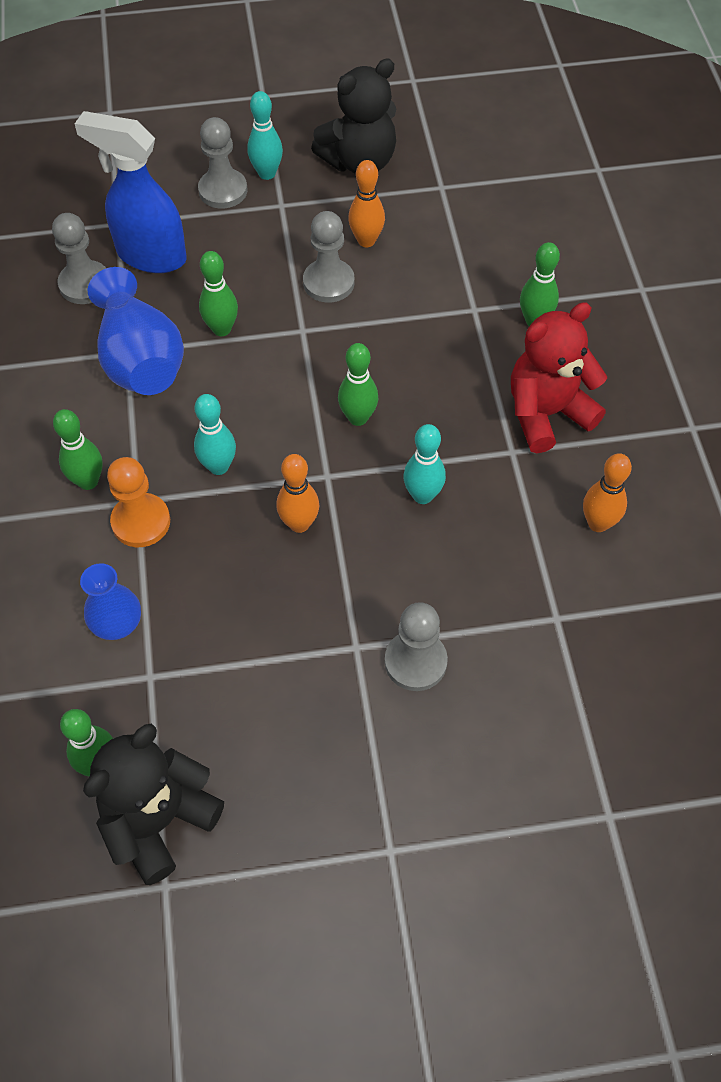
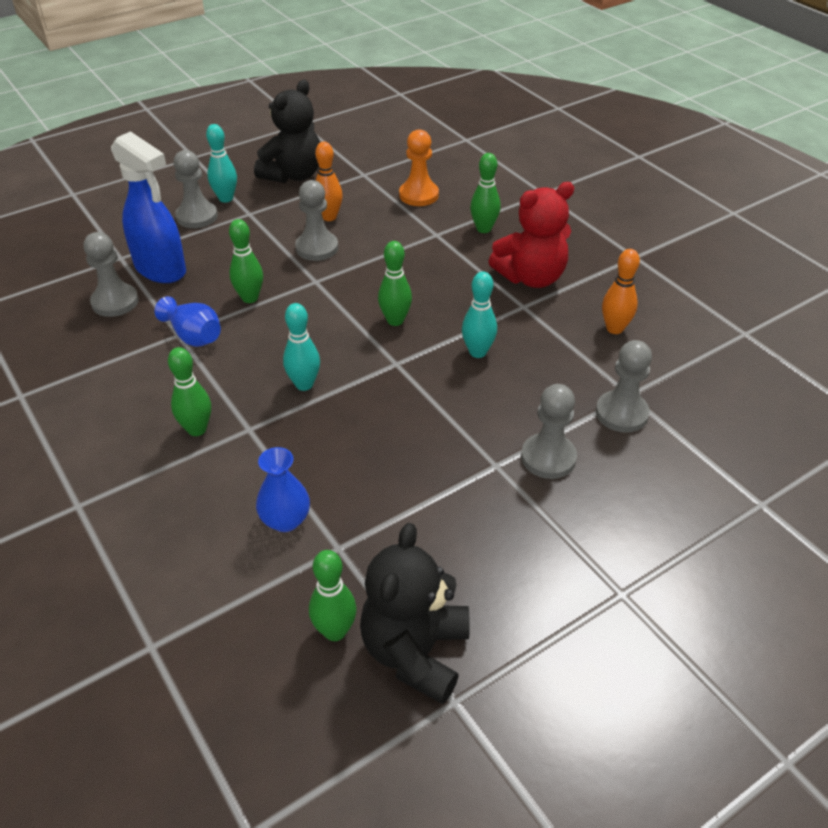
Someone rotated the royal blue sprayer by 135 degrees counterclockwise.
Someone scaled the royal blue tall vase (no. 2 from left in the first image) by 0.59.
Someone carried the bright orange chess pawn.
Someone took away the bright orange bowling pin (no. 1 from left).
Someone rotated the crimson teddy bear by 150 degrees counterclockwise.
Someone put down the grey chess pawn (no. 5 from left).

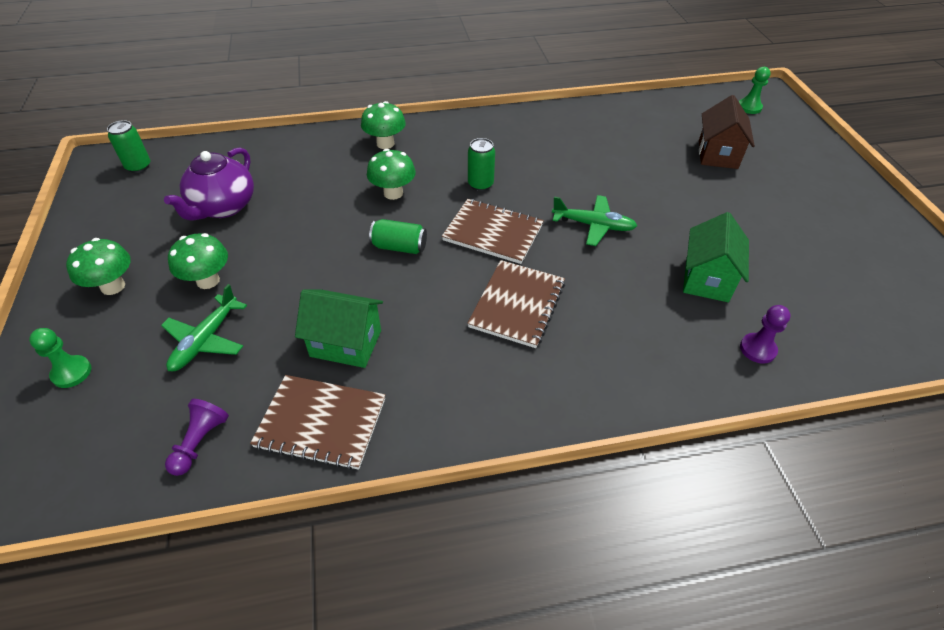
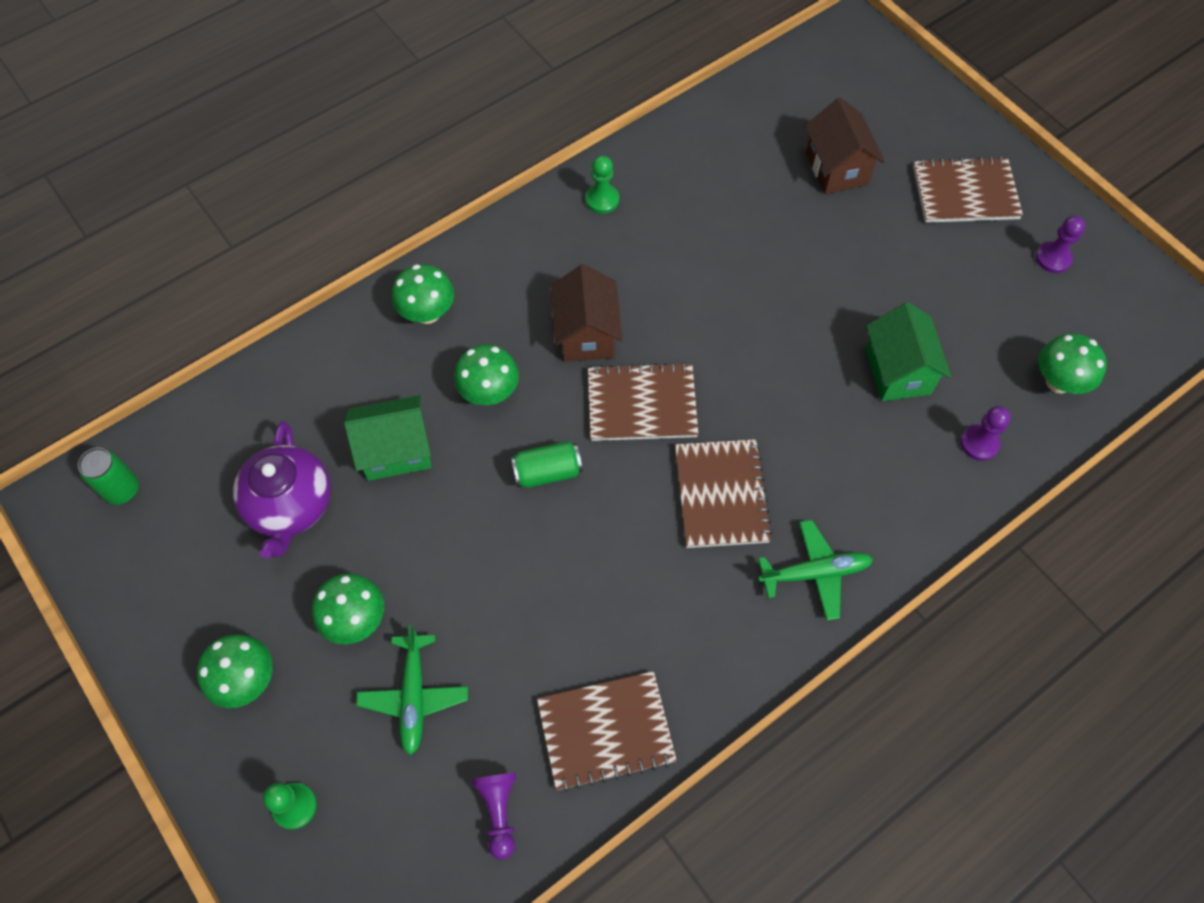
Someone carried the leaf-green house (no. 1 from left).
Someone swapped the leaf-green soda can (no. 3 from left) for the brown house (no. 1 from left).
Someone carried the leaf-green aeroplane (no. 2 from left).
Someone carried the leaf-green chess pawn (no. 2 from left).
Someone put down the brown notepad (no. 4 from left).
Someone put down the purple chess pawn (no. 3 from left).
Someone put down the leaf-green mushroom (no. 5 from left).

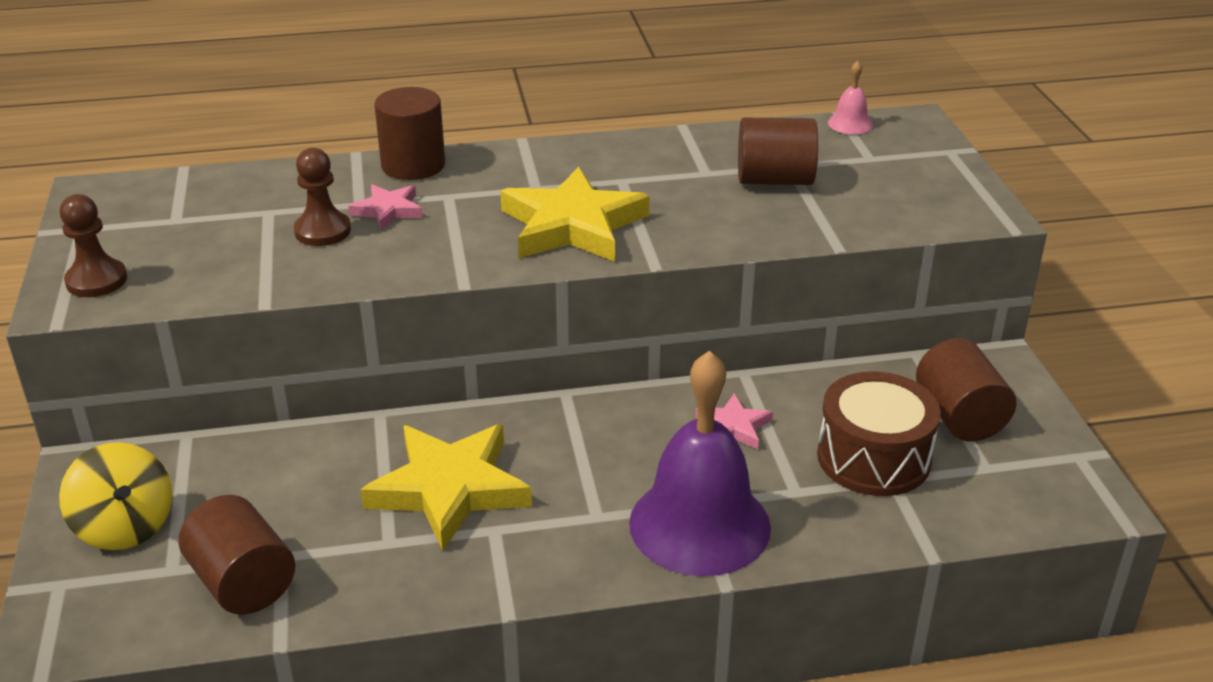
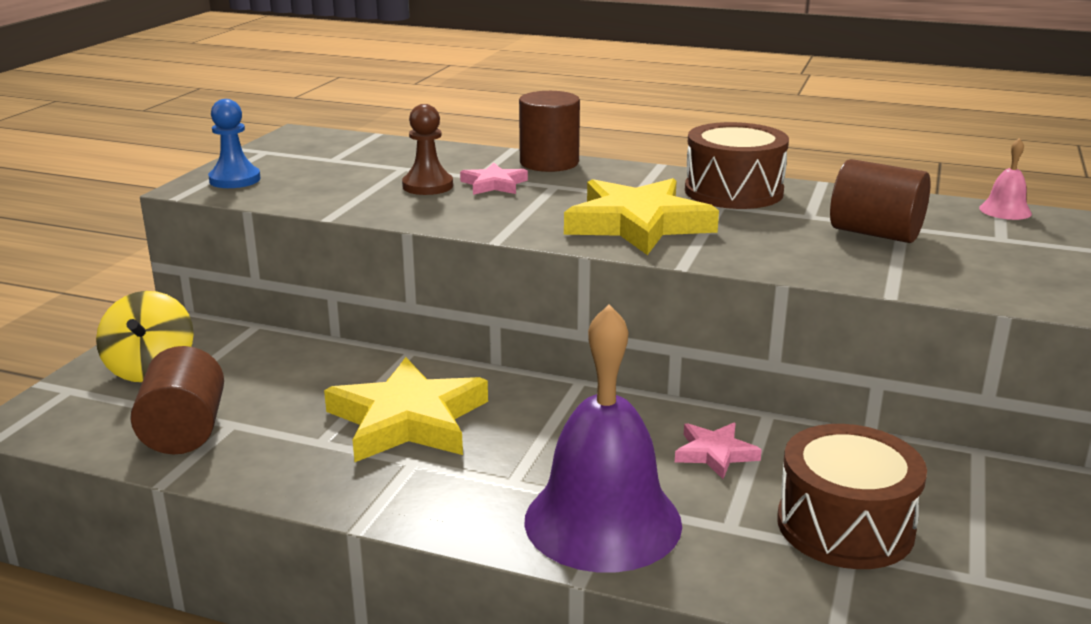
Someone repainted the brown chess pawn (no. 1 from left), which became the royal blue chess pawn.
Someone took away the brown cylinder shape (no. 4 from left).
Someone put down the brown drum (no. 1 from left).

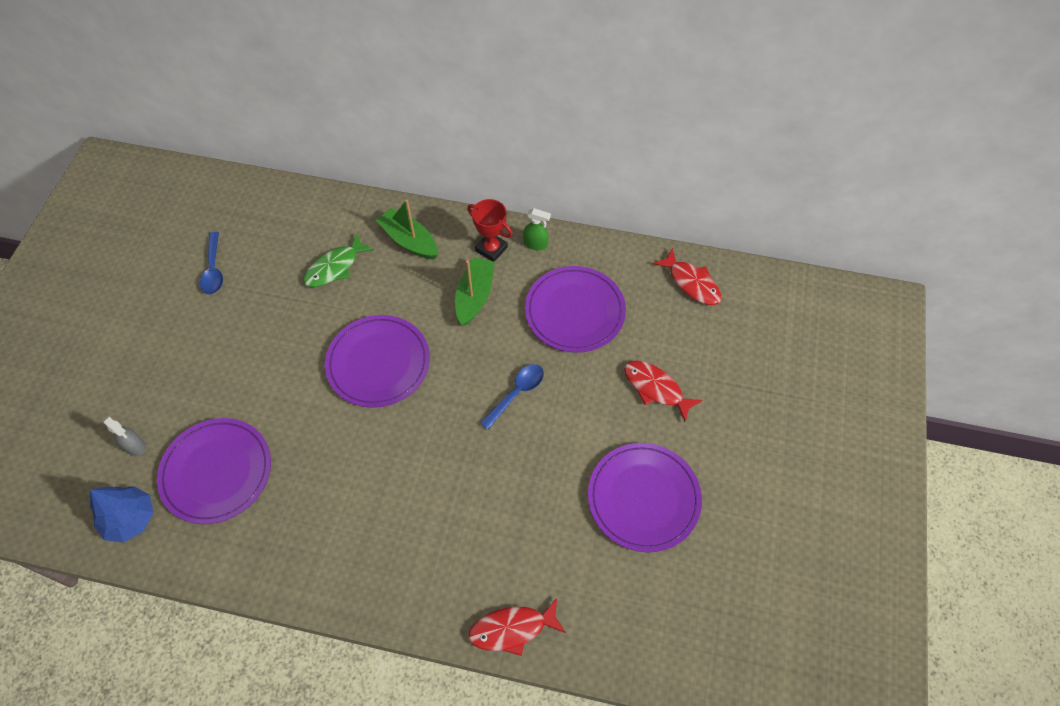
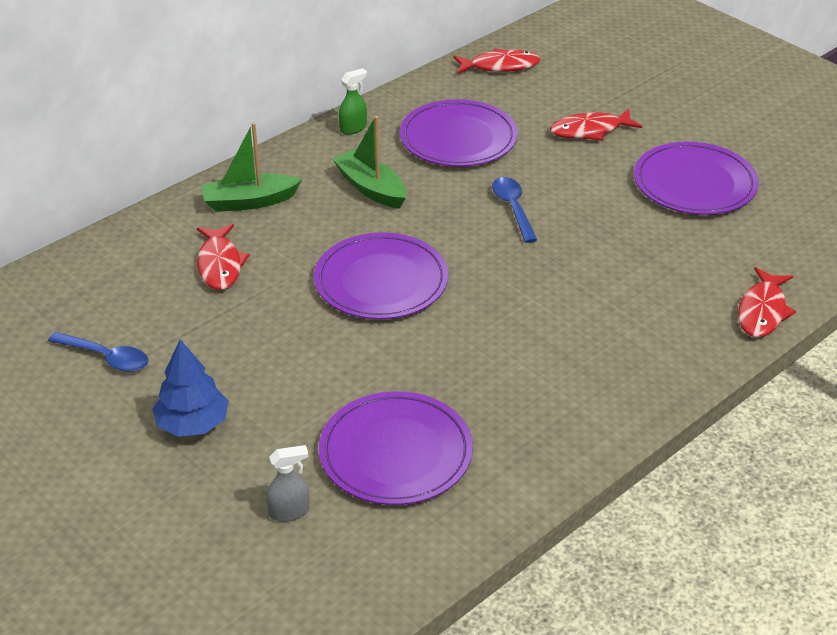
Someone carried the royal blue toy tree.
Someone repainted the leaf-green toy fish, which became the crimson toy fish (no. 1 from left).
Someone took away the crimson trophy.

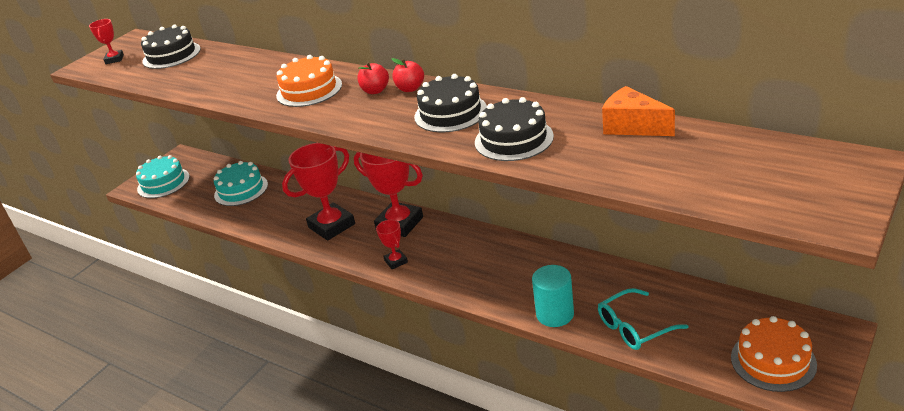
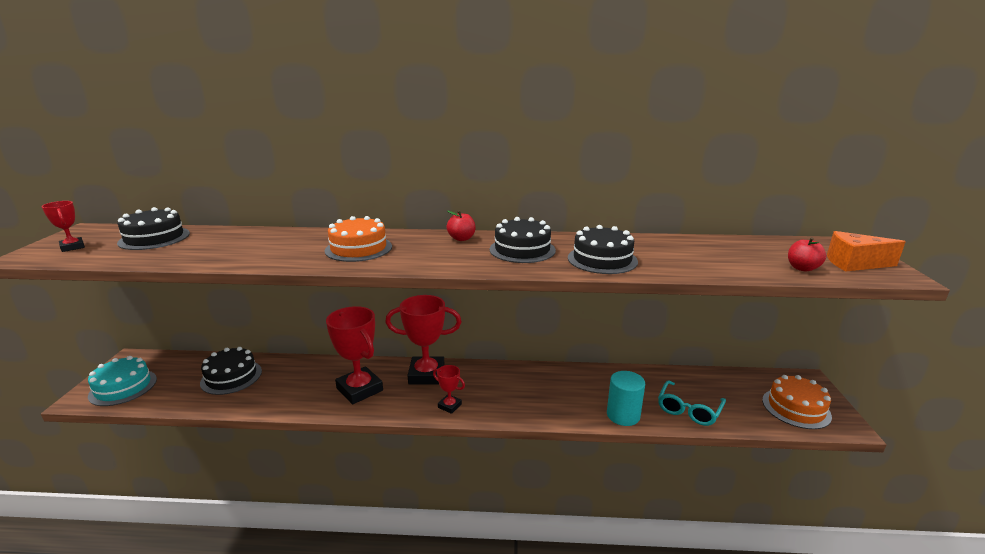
Someone repainted the turquoise layer cake (no. 2 from left), which became the jet-black layer cake (no. 2 from left).
Someone rotated the crimson trophy (no. 2 from left) by 60 degrees counterclockwise.
Someone carried the crimson apple fruit (no. 1 from left in the first image).
Someone carried the bright orange cheese.

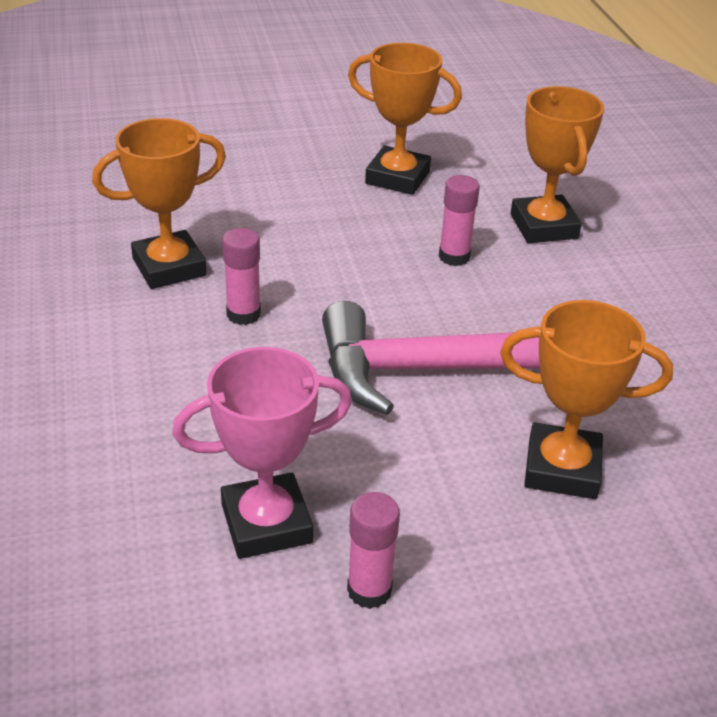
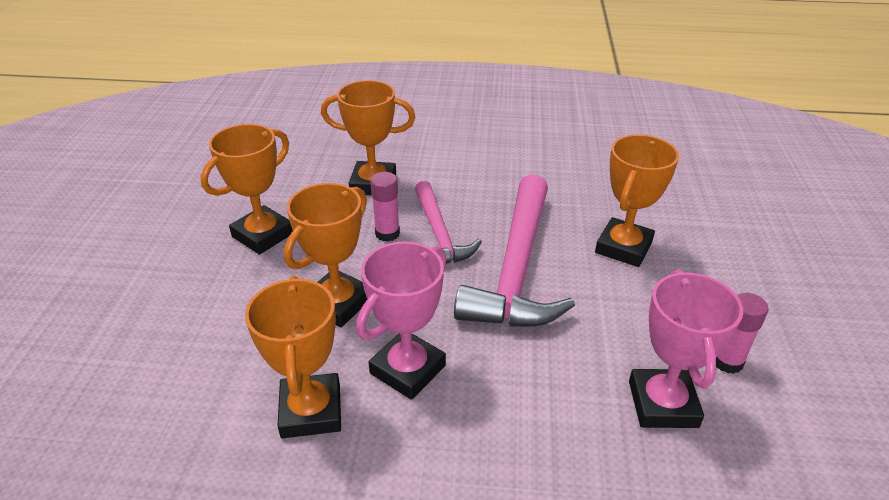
Someone swapped the pink stick of glue (no. 1 from left) for the pink trophy (no. 1 from left).
Someone put down the bright orange trophy (no. 3 from left).
Someone put down the pink carpenter's hammer (no. 1 from left).

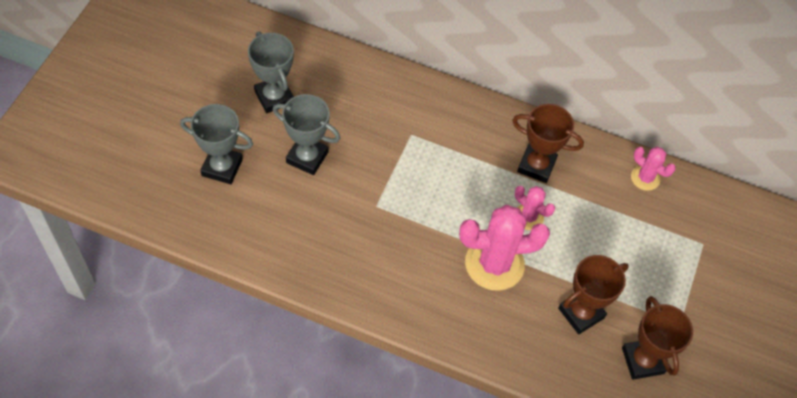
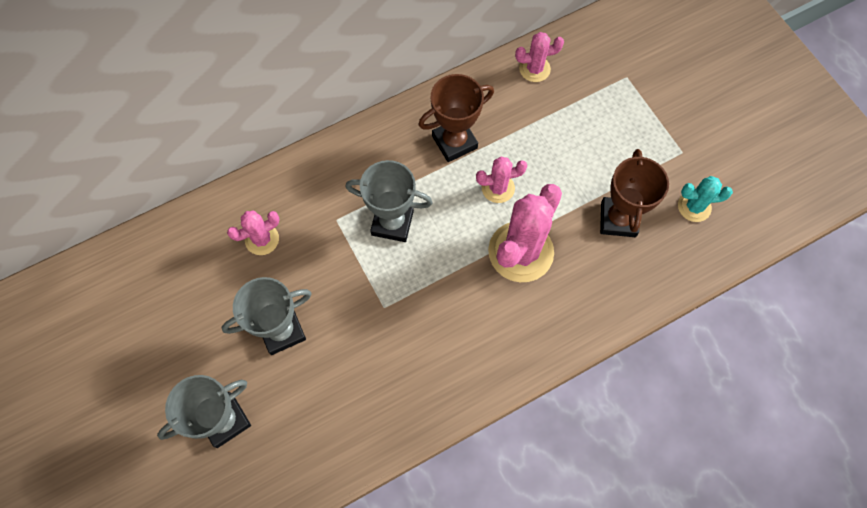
Someone carried the grey trophy (no. 2 from left in the first image).
Someone swapped the brown trophy (no. 3 from left) for the turquoise saguaro cactus.
Someone put down the pink saguaro cactus (no. 1 from left).

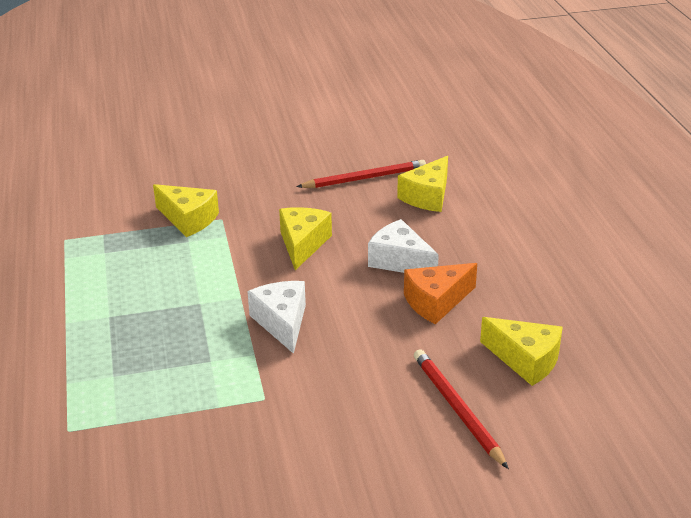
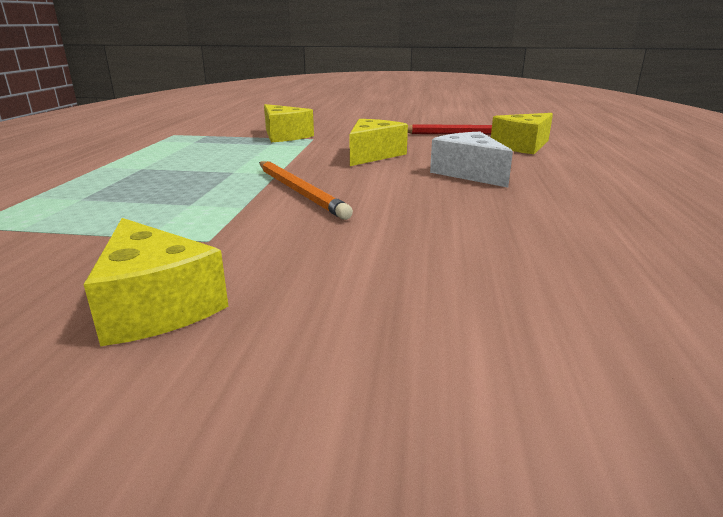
Someone swapped the snow-white cheese (no. 1 from left) for the bright orange pencil.
Someone took away the bright orange cheese.
Someone took away the crimson pencil (no. 2 from left).
Someone carried the yellow cheese (no. 4 from left in the first image).

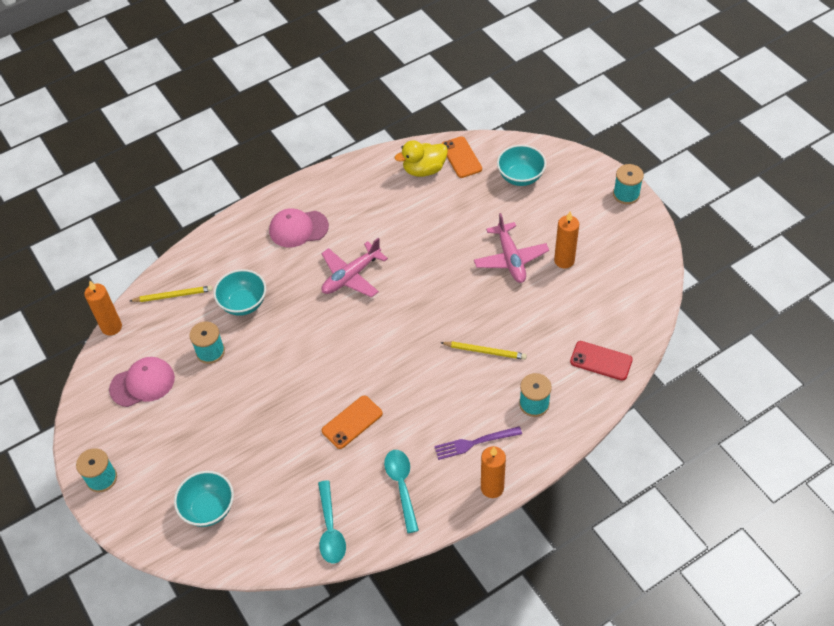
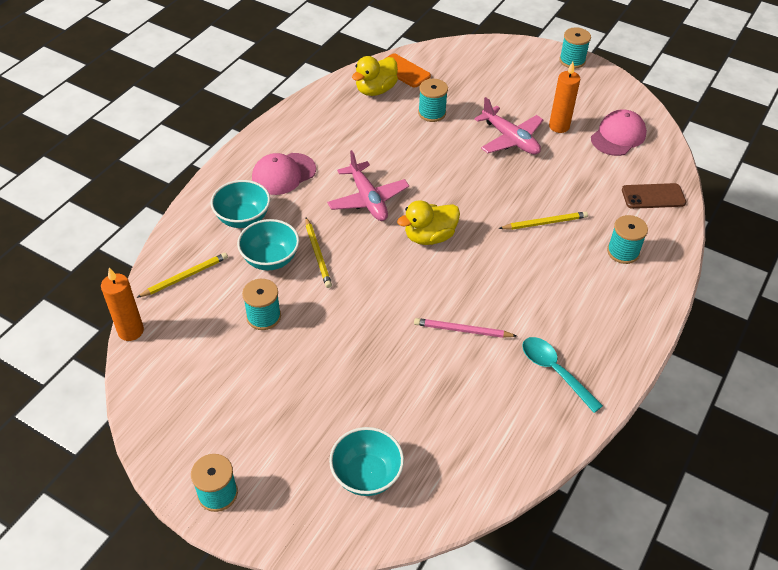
Someone carried the pink baseball cap (no. 1 from left in the first image).
Someone took away the turquoise tablespoon (no. 1 from left).
Someone rotated the pink aeroplane (no. 1 from left) by 45 degrees counterclockwise.
Someone swapped the bright orange smartphone (no. 1 from left) for the pink pencil.
Someone took away the purple dinner fork.
Someone took away the bright orange candle (no. 2 from left).
Someone carried the turquoise deep dish (no. 3 from left in the first image).
Someone repainted the crimson smartphone, which became the brown smartphone.
Someone put down the yellow pencil (no. 2 from left).
Someone put down the yellow toy duck (no. 2 from left).
Someone put down the turquoise reel of thread (no. 3 from left).

